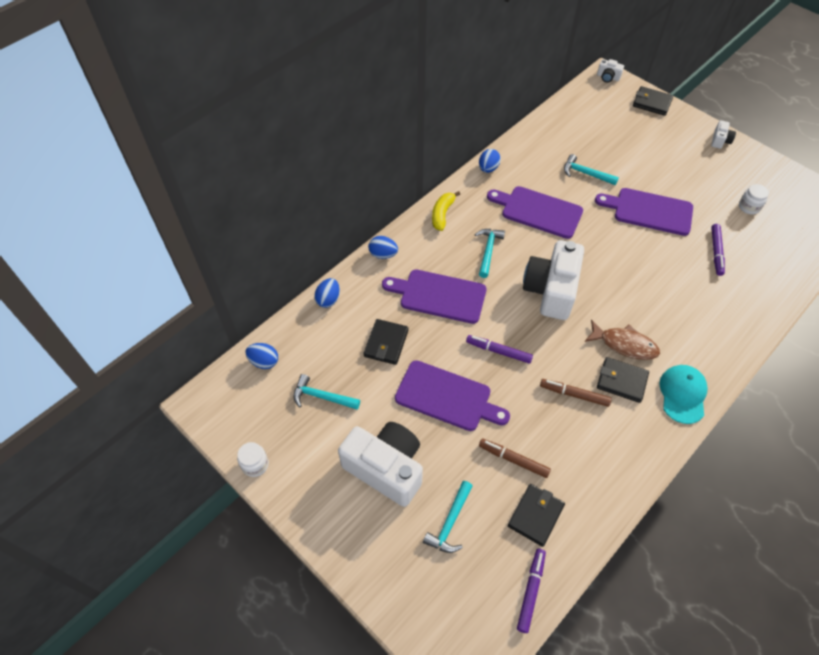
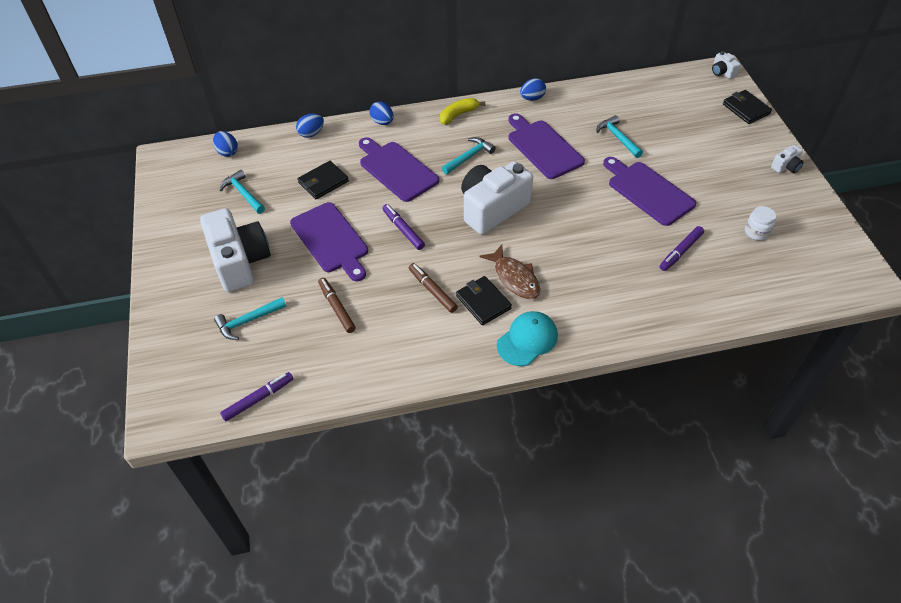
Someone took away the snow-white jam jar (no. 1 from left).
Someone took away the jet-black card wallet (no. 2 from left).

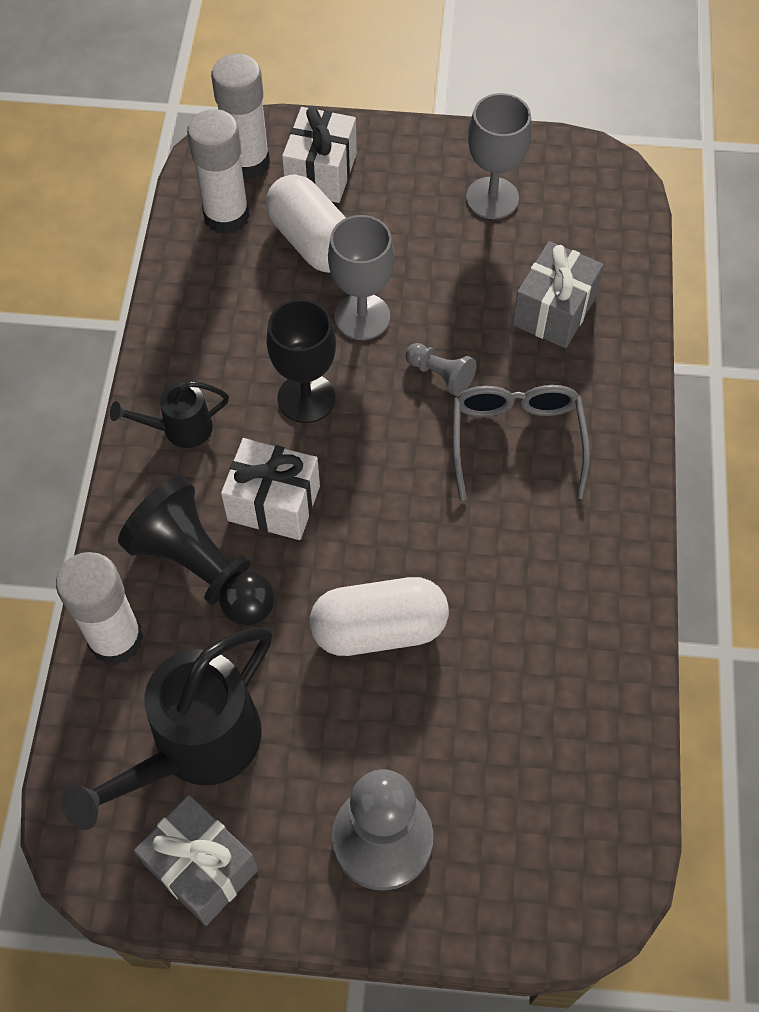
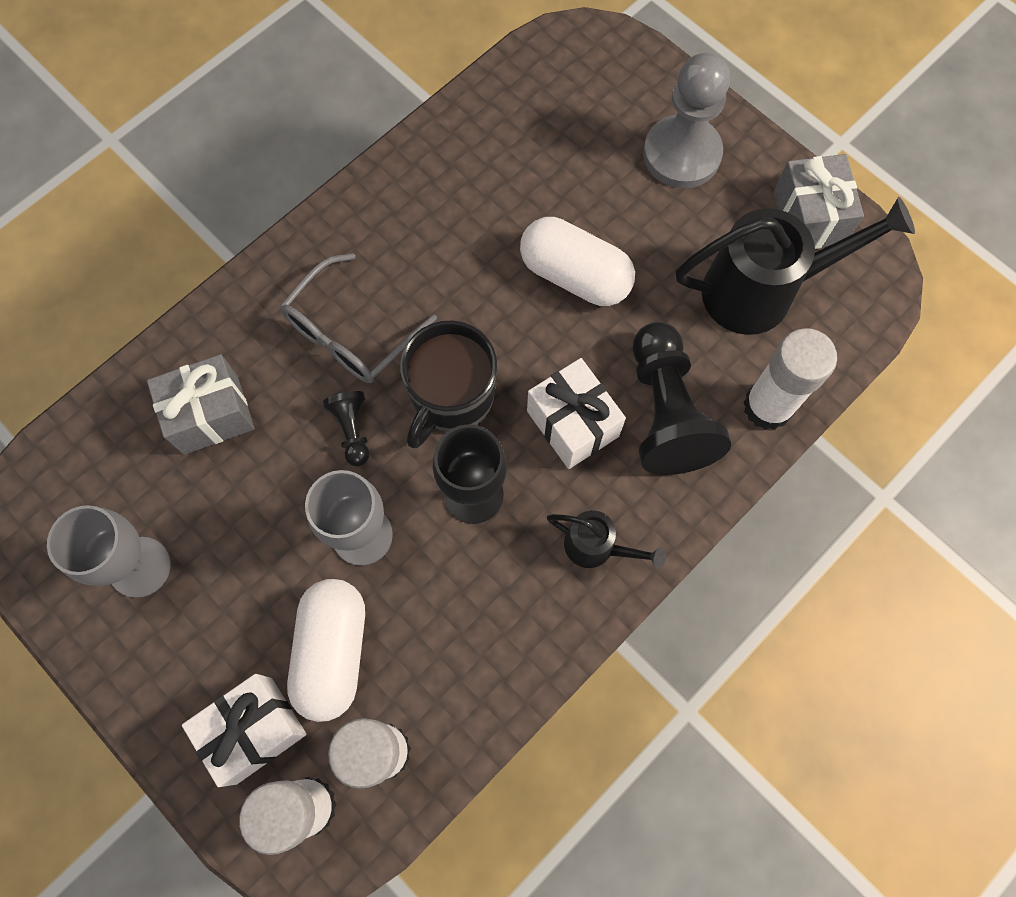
Someone repainted the grey chess pawn (no. 2 from left), which became the jet-black chess pawn (no. 1 from left).
Someone put down the jet-black coffee mug.

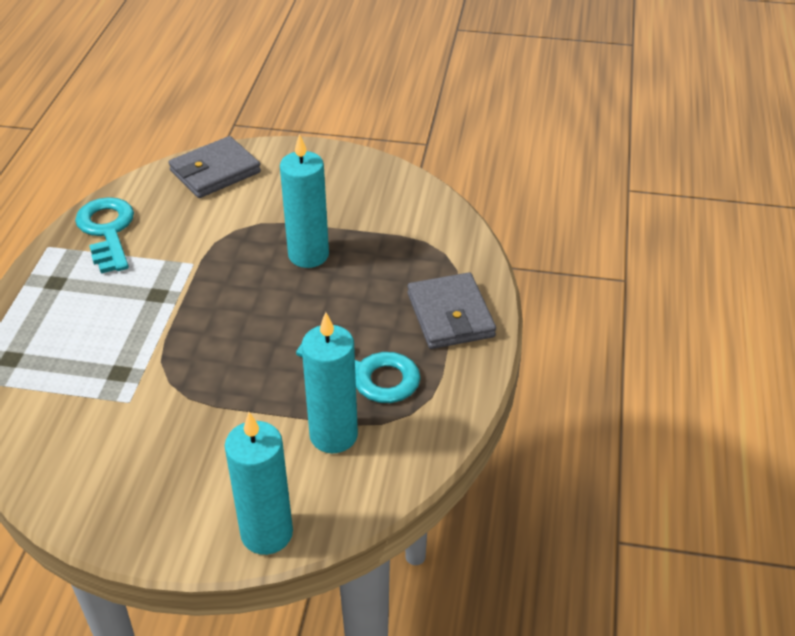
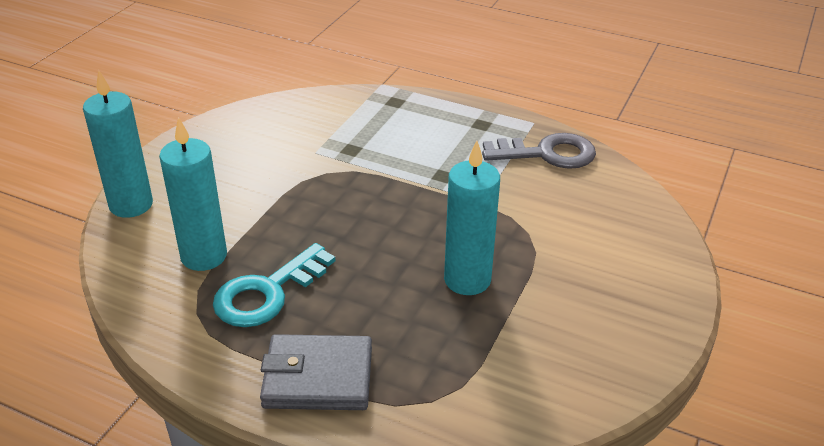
Someone repainted the turquoise door key (no. 1 from left), which became the grey door key.
Someone took away the grey card wallet (no. 1 from left).

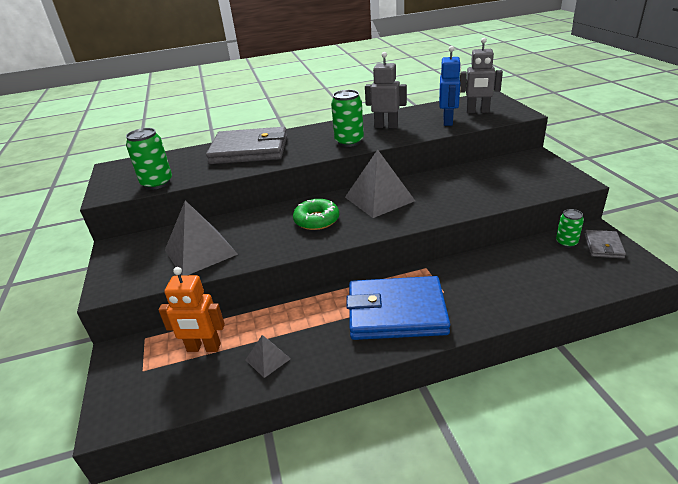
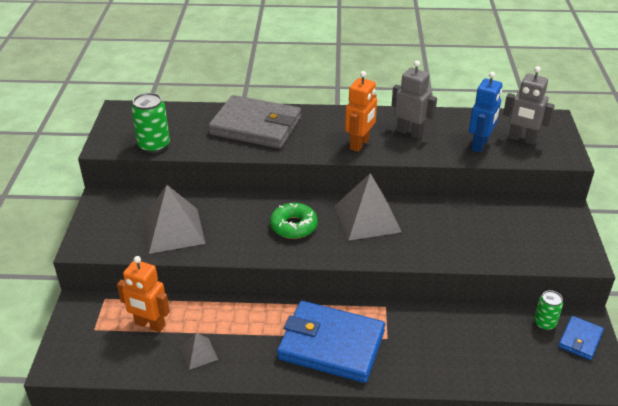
Someone swapped the leaf-green soda can (no. 2 from left) for the bright orange toy robot (no. 2 from left).
Someone repainted the grey card wallet (no. 2 from left), which became the royal blue card wallet (no. 2 from left).

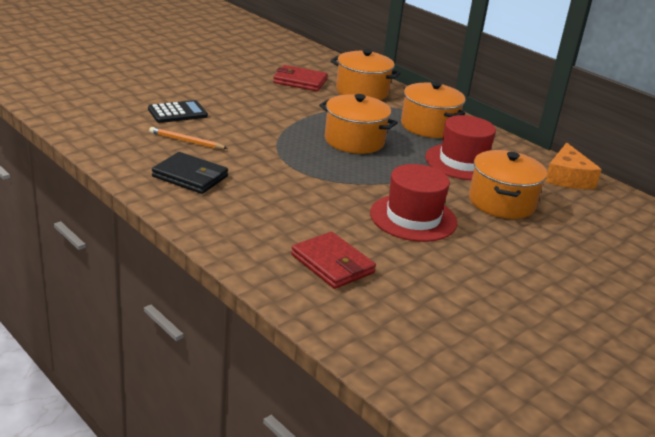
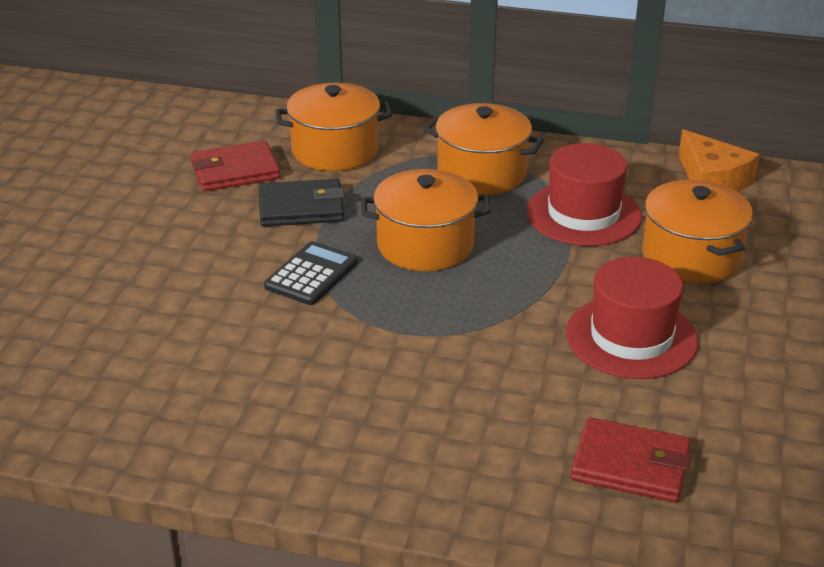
Someone carried the jet-black calculator.
Someone took away the bright orange pencil.
Someone carried the jet-black card wallet.

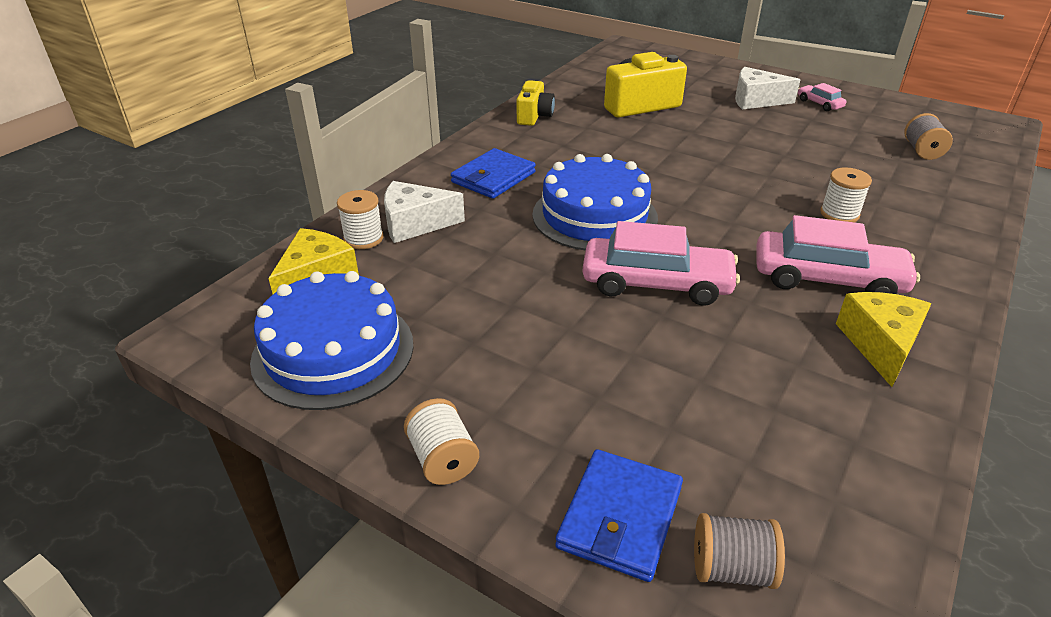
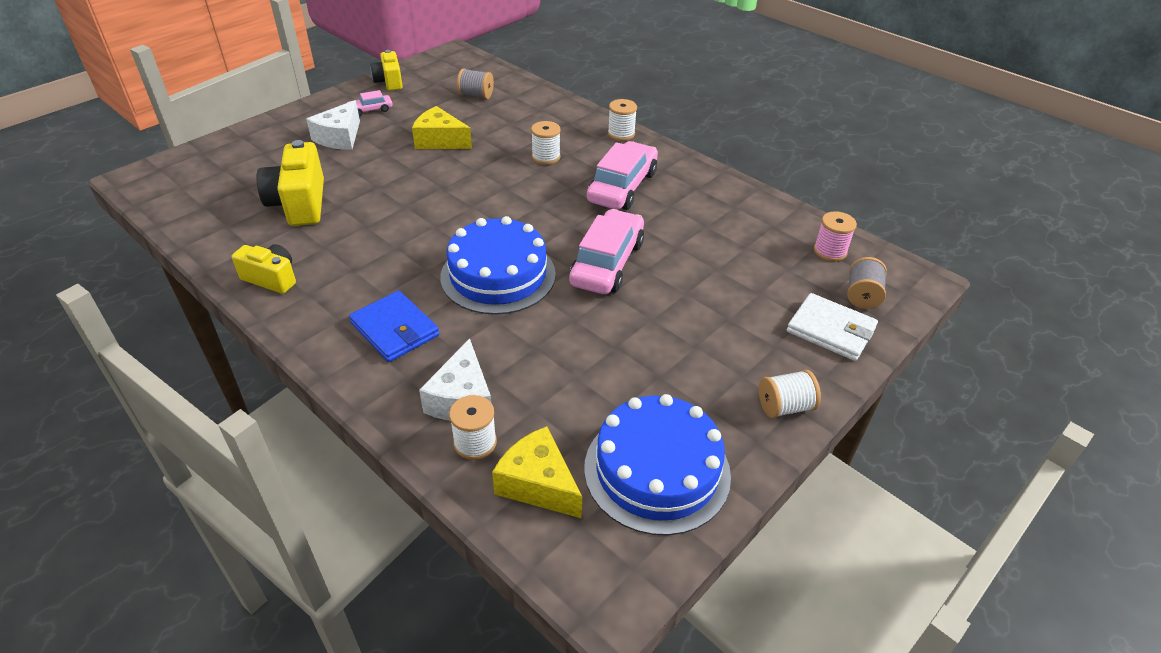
Someone repainted the royal blue card wallet (no. 2 from left), which became the snow-white card wallet.
Someone carried the yellow cheese (no. 2 from left in the first image).
Someone put down the yellow compact camera (no. 3 from left).
Someone put down the snow-white reel of thread (no. 3 from left).
Someone put down the pink reel of thread.

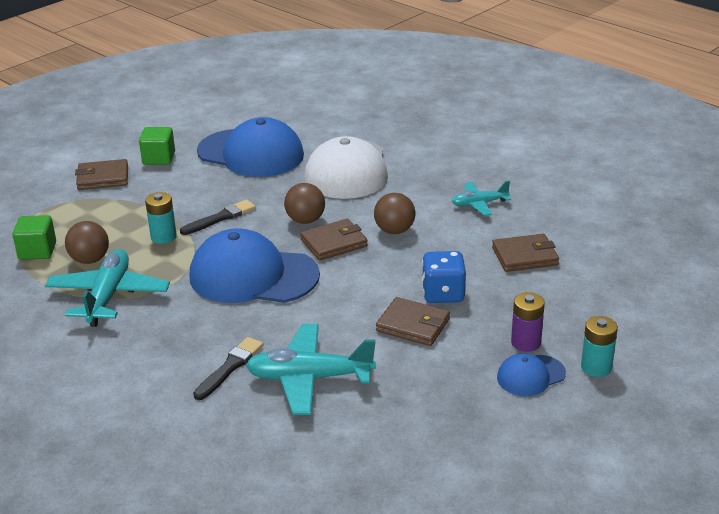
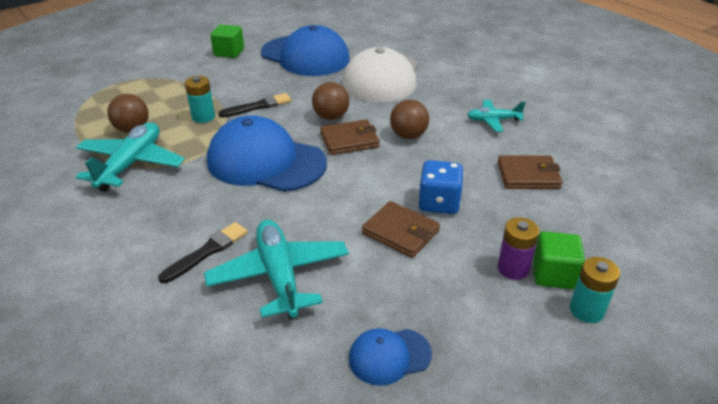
Someone carried the leaf-green block (no. 1 from left in the first image).
Someone took away the brown card wallet (no. 1 from left).
Someone rotated the turquoise aeroplane (no. 2 from left) by 60 degrees clockwise.
Someone carried the royal blue baseball cap (no. 3 from left).

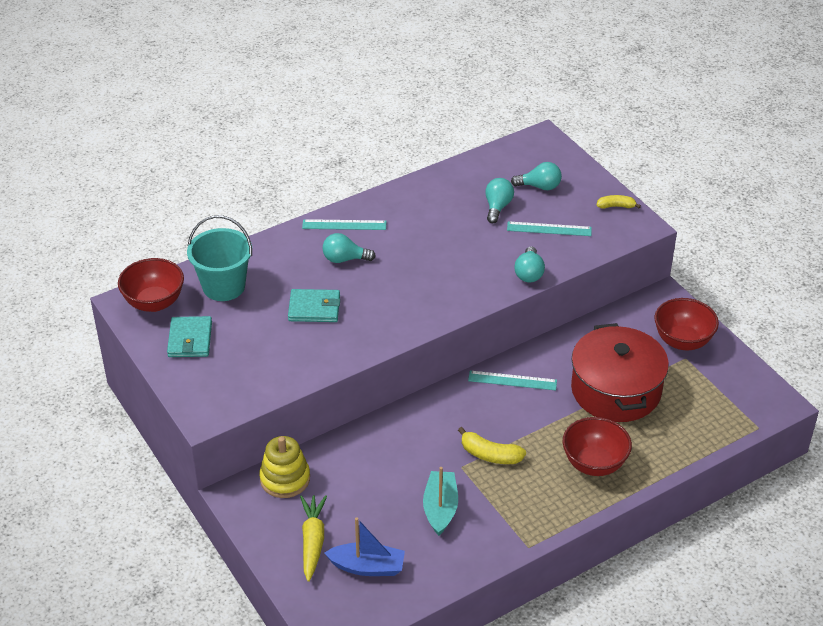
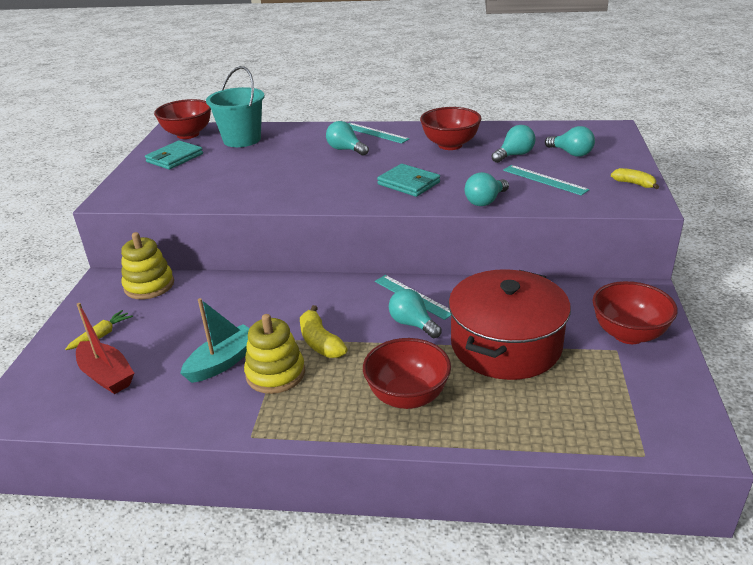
Someone carried the turquoise card wallet (no. 2 from left).
Someone scaled the yellow root vegetable by 0.65.
Someone repainted the royal blue sailboat, which became the crimson sailboat.
Someone put down the yellow ring stacker (no. 2 from left).
Someone put down the turquoise light bulb (no. 2 from left).
Someone put down the crimson deep dish (no. 3 from left).

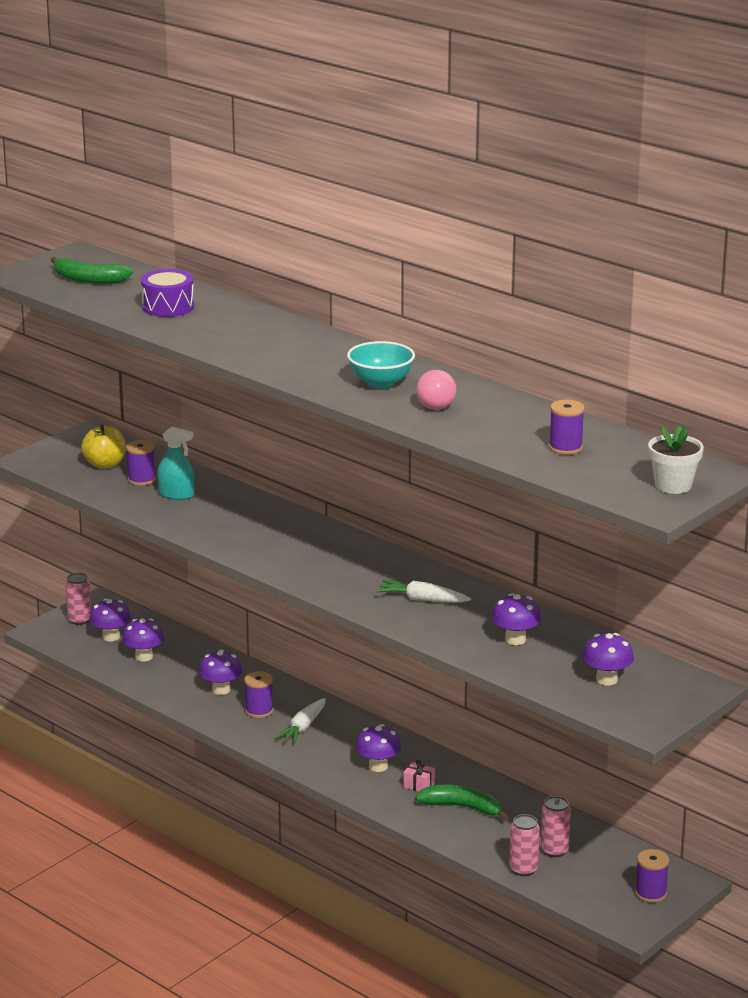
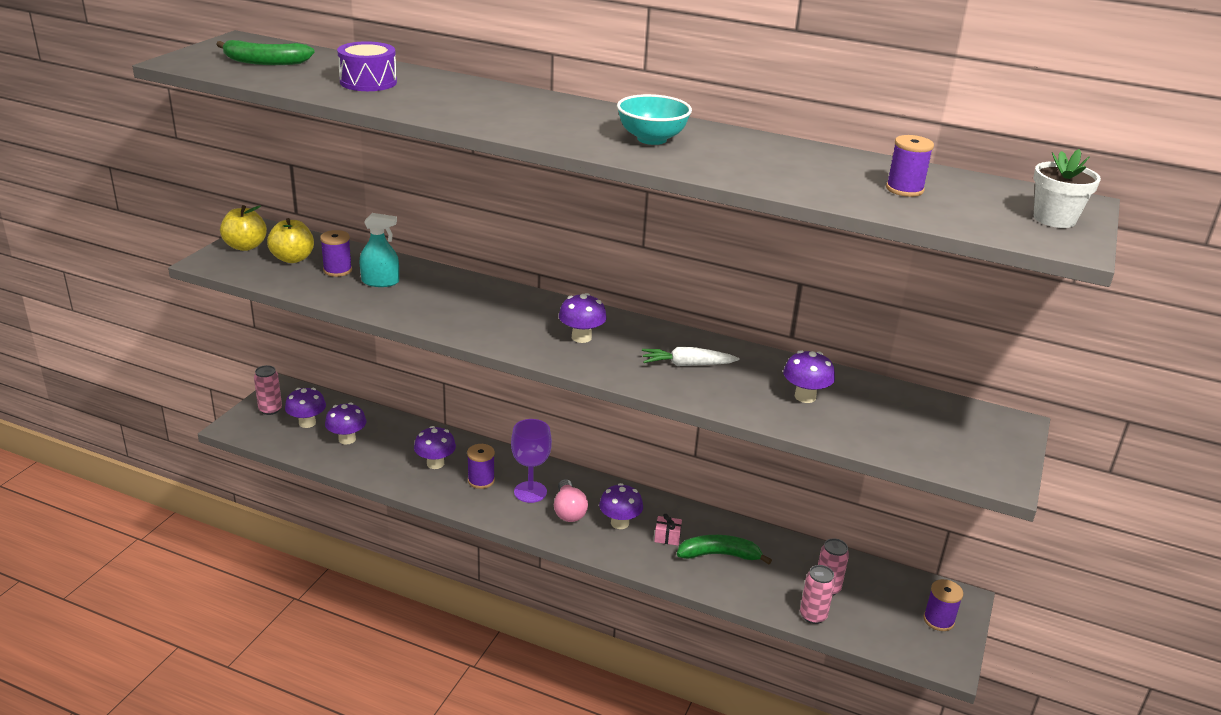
Someone swapped the snow-white root vegetable (no. 1 from left) for the purple chalice.
Someone carried the pink light bulb.
Someone carried the purple mushroom (no. 6 from left in the first image).
Someone put down the yellow apple fruit (no. 1 from left).

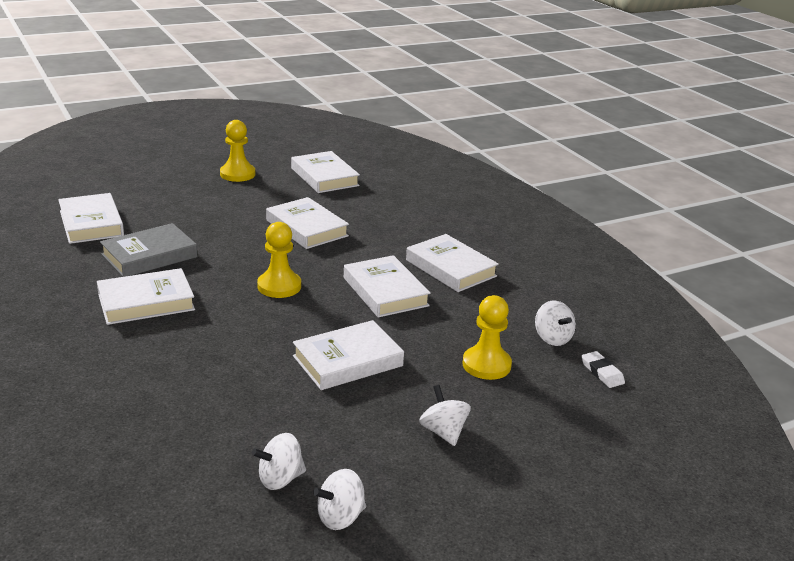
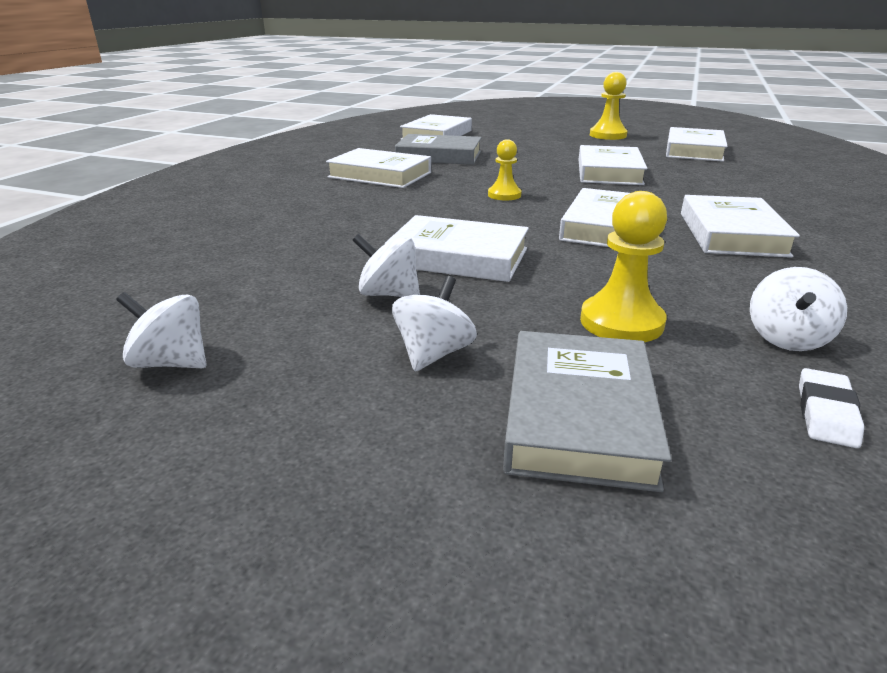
Someone carried the snow-white whirligig (no. 1 from left in the first image).
Someone scaled the yellow chess pawn (no. 2 from left in the first image) by 0.66.
Someone put down the grey hardcover (no. 2 from left).

